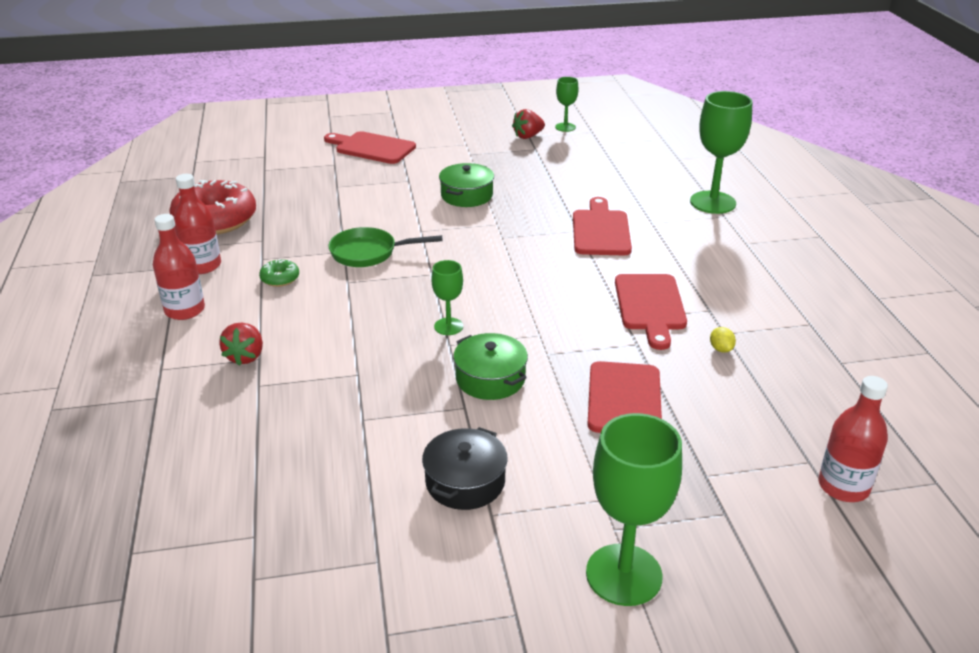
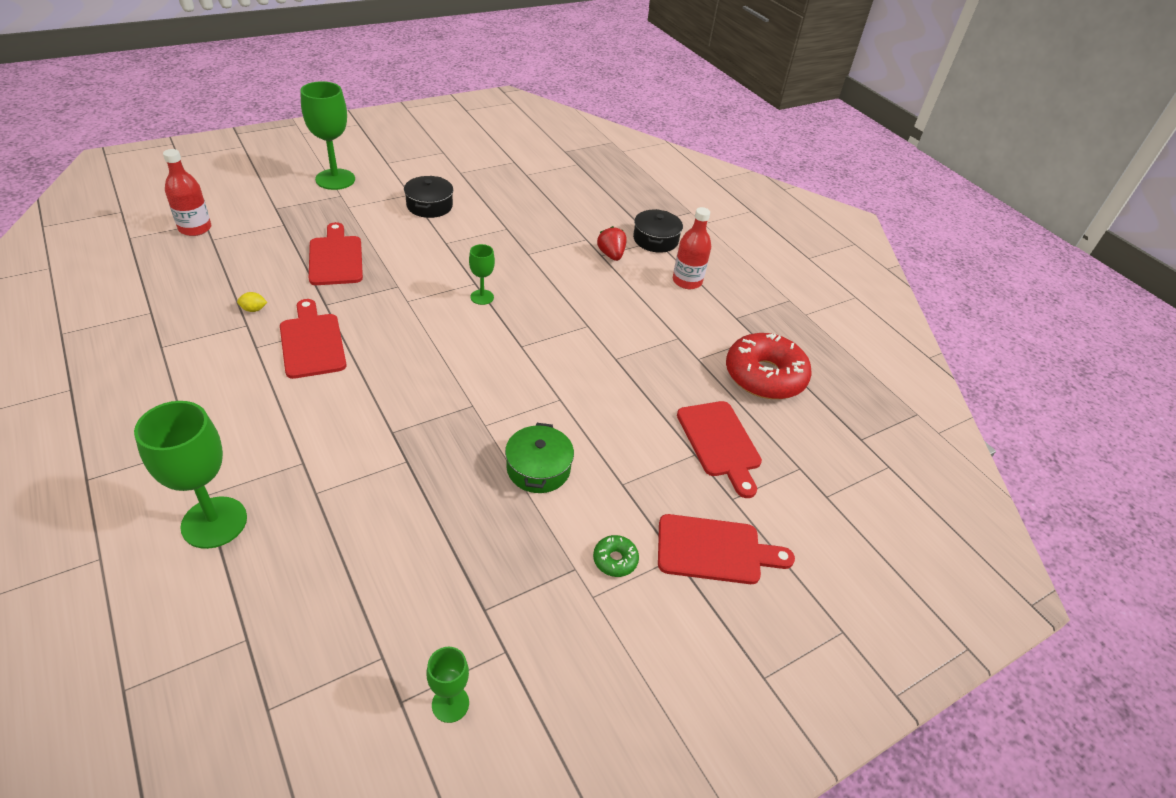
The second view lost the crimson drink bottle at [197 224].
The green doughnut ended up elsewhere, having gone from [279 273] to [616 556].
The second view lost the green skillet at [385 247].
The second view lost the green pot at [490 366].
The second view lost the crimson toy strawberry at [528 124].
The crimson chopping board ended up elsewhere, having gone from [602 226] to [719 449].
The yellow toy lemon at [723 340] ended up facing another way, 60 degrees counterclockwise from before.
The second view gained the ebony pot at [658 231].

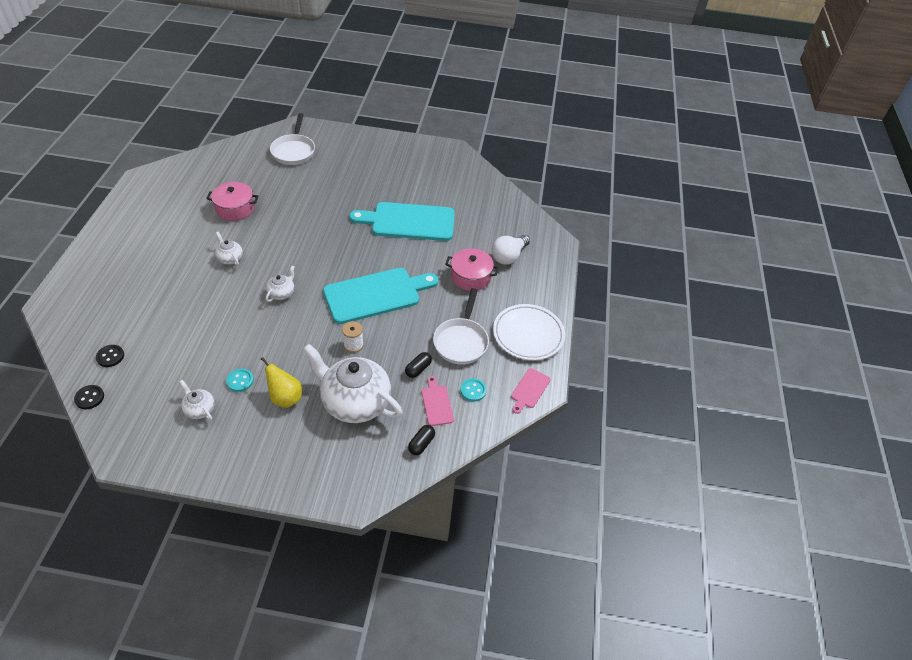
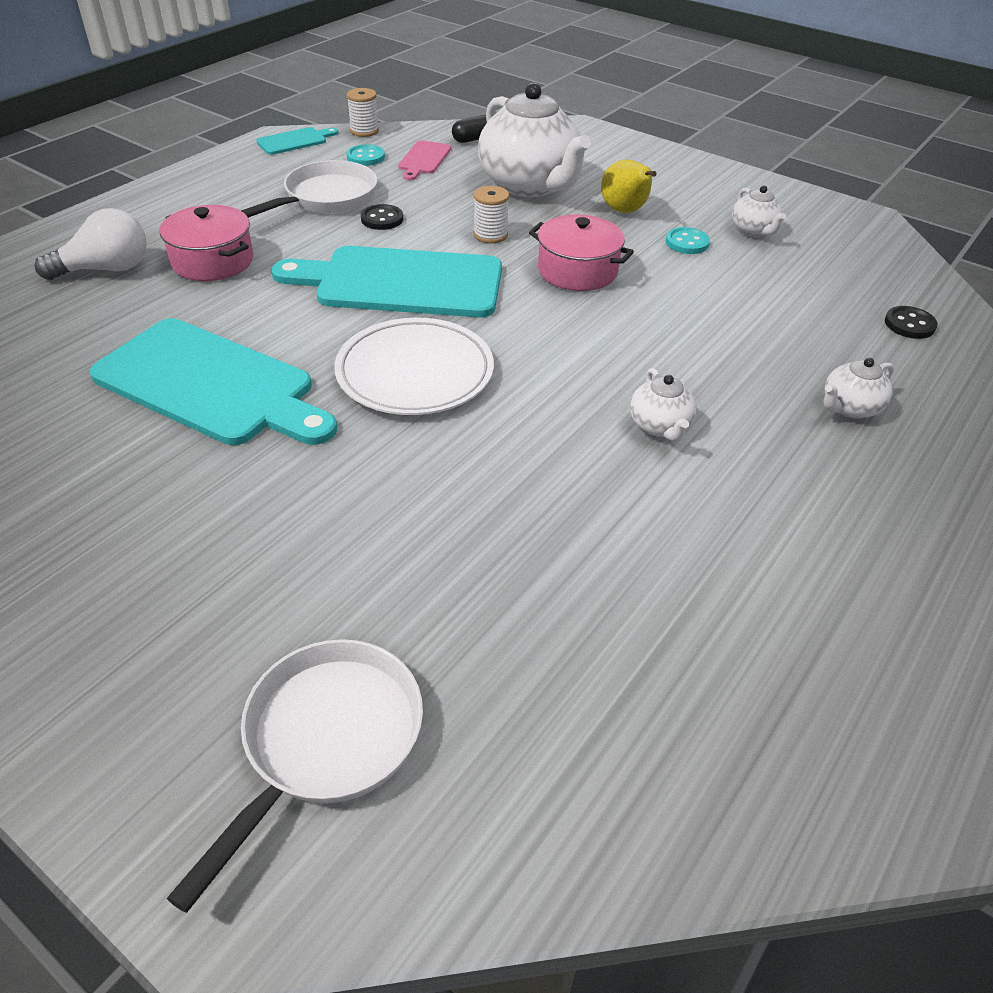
The ebony sewing button ended up elsewhere, having gone from [89 397] to [382 217].
The rose-pink pot ended up elsewhere, having gone from [232 201] to [581 252].
The snow-white china teapot ended up elsewhere, having gone from [280 283] to [859 388].
The second view lost the ebony capsule at [418 365].
The snow-white plate ended up elsewhere, having gone from [529 332] to [414 366].
What was the rose-pink chopping board at [531 391] turned into the aqua chopping board at [297 141].
The second view gained the snow-white reel of thread at [363 112].

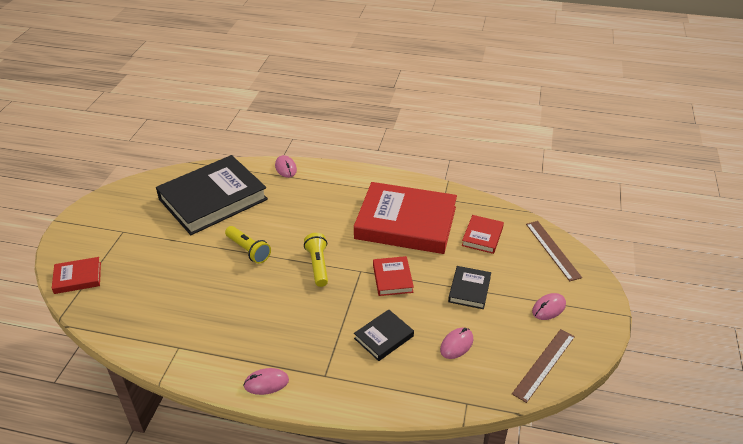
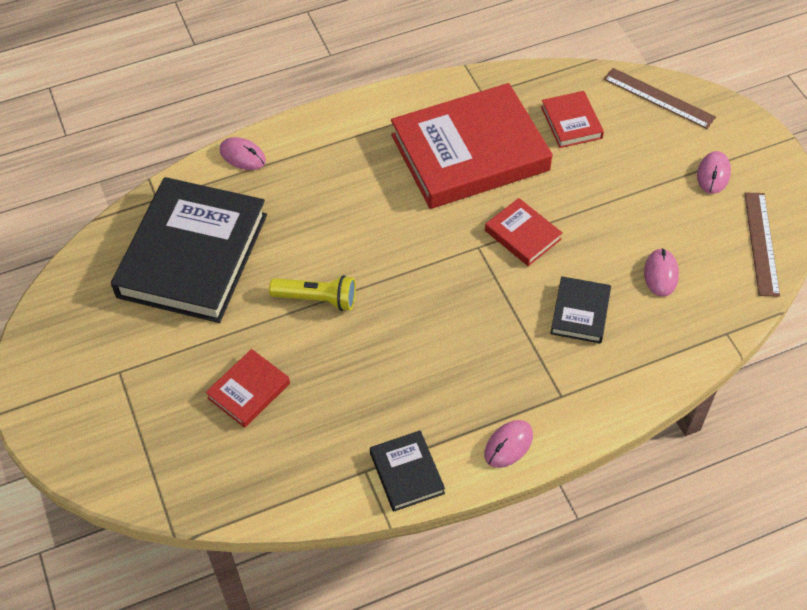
The crimson hardcover ended up elsewhere, having gone from [76 275] to [248 388].
The second view lost the yellow pocket torch at [316 260].
The ebony hardcover ended up elsewhere, having gone from [469 287] to [407 471].

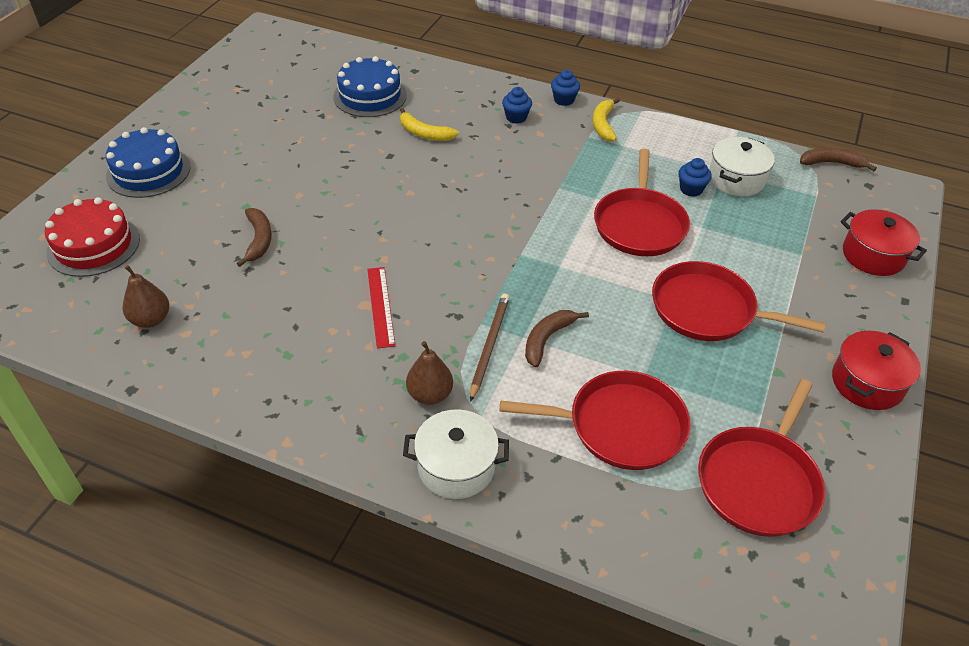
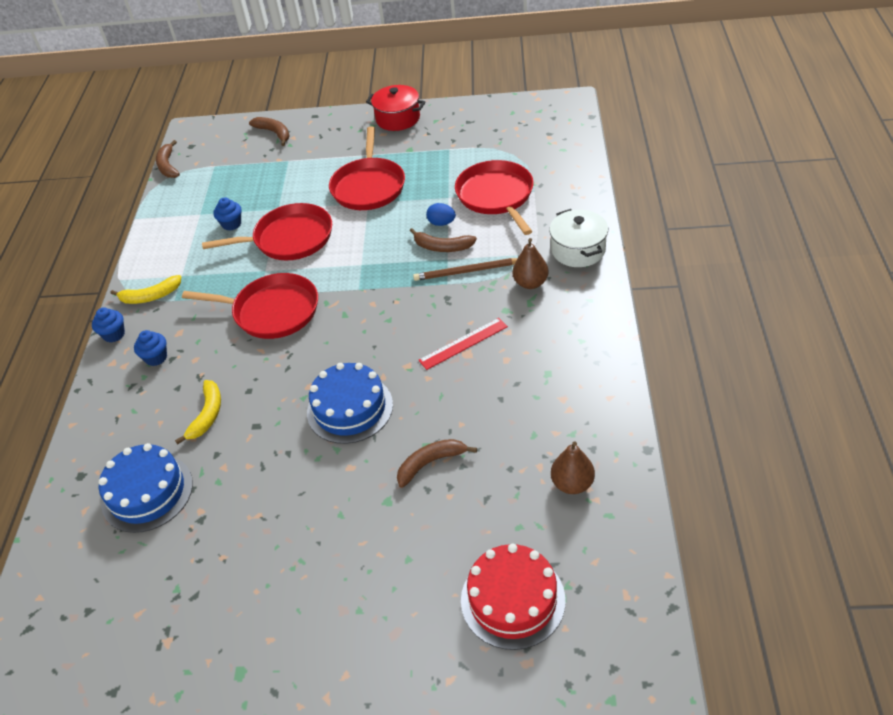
The cobalt gateau ended up elsewhere, having gone from [148 162] to [350 403].
The crimson skillet ended up elsewhere, having gone from [761 458] to [250 306].
The second view lost the snow-white pot at [742 166].
Where the crimson pot stood at [884 242], the dark brown toy banana came to stand at [269 131].
The second view gained the cobalt egg shape at [441 214].

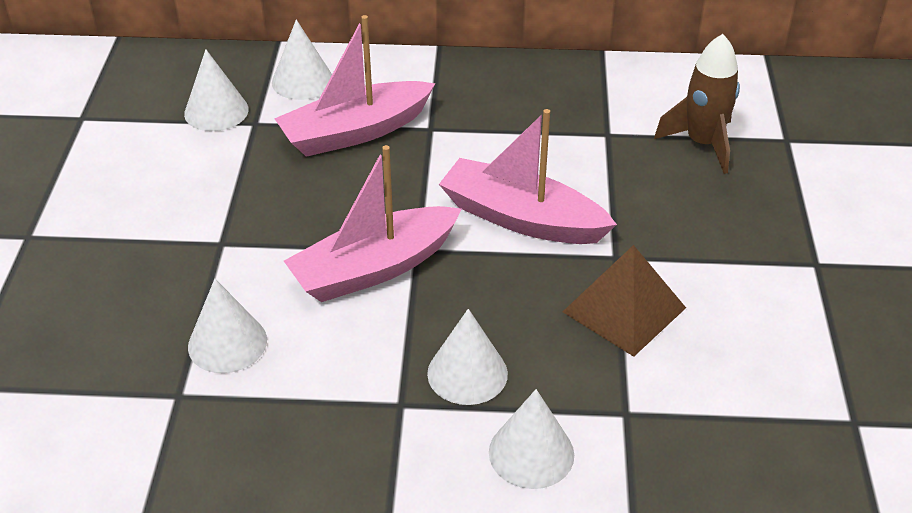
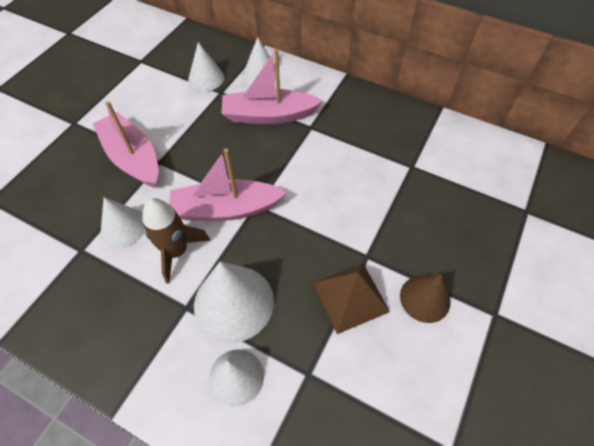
The size of the snow-white cone shape at [467 357] changed by a factor of 1.59.
The rose-pink boat ended up elsewhere, having gone from [528 176] to [126 144].
The dark brown toy rocket ended up elsewhere, having gone from [697 104] to [176 241].
The second view gained the dark brown cone shape at [425 298].

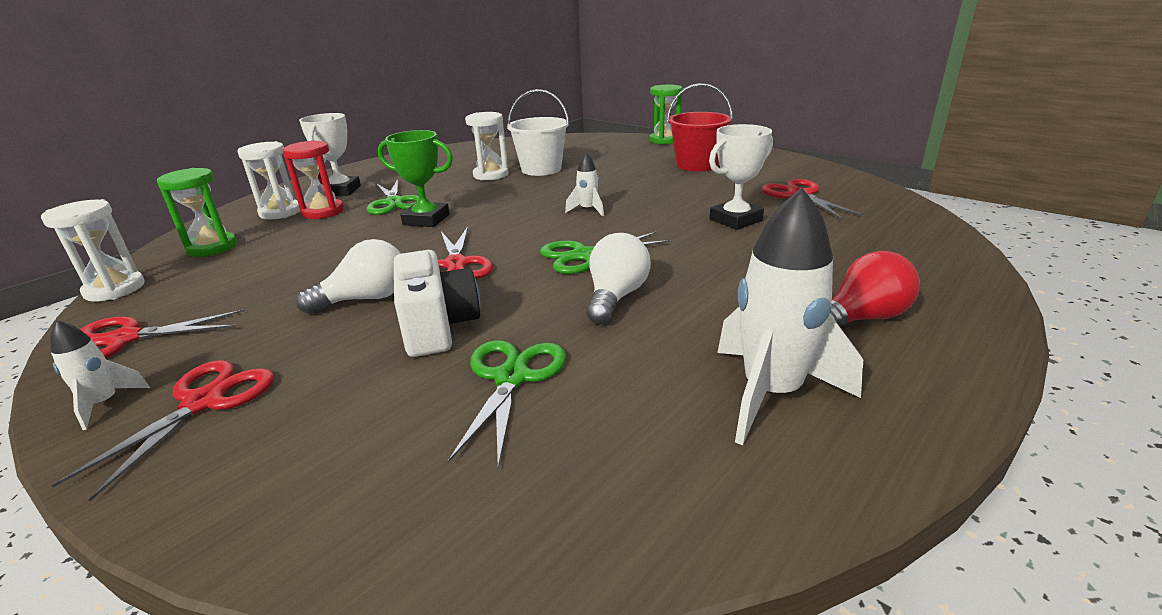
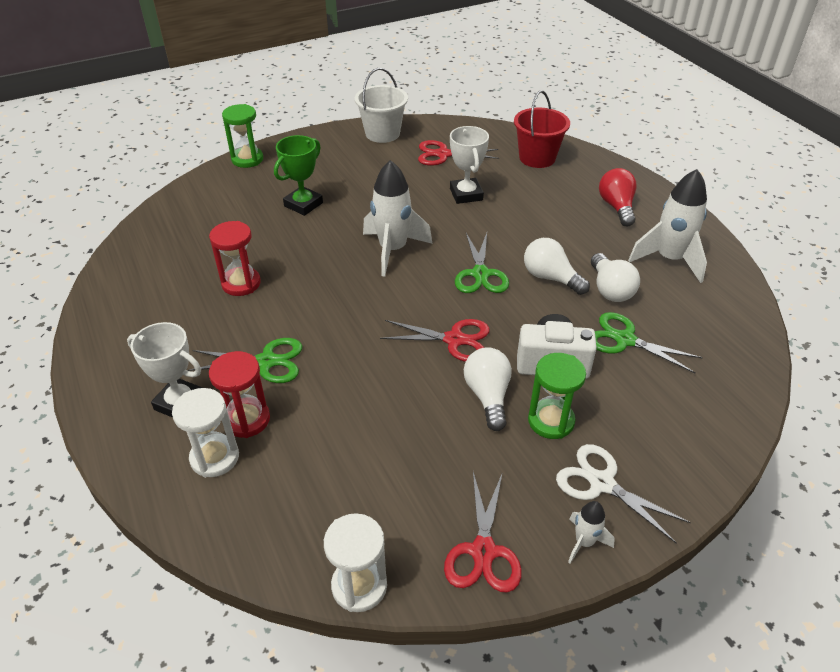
What was the crimson pair of scissors at [162 430] turned into the snow-white pair of scissors at [623 494].
The green sand timer ended up elsewhere, having gone from [197 212] to [557 396].
The green award cup ended up elsewhere, having gone from [415 178] to [298 175].
What was the snow-white sand timer at [487 146] turned into the crimson sand timer at [235 258].
The snow-white pail ended up elsewhere, having gone from [538 132] to [381 105].
The size of the snow-white toy rocket at [584 185] changed by a factor of 2.04.
The crimson pail ended up elsewhere, having gone from [700 127] to [542 129].
The second view gained the snow-white bulb at [615 277].

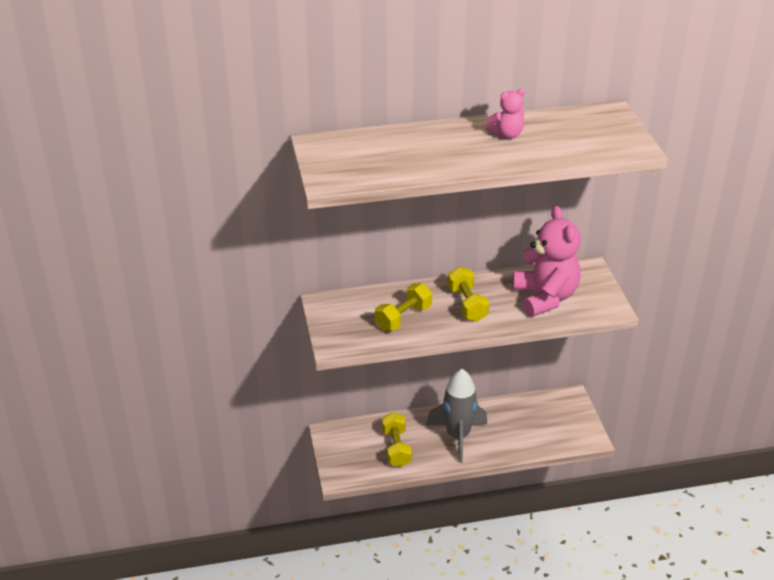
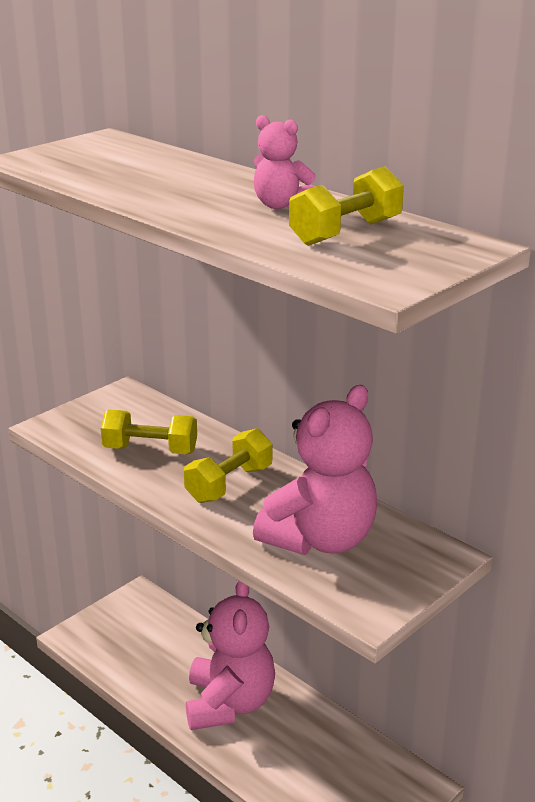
The yellow hand weight ended up elsewhere, having gone from [397 439] to [346 206].
Where the ash-grey toy rocket stood at [456 416], the rose-pink stuffed bear came to stand at [230 655].

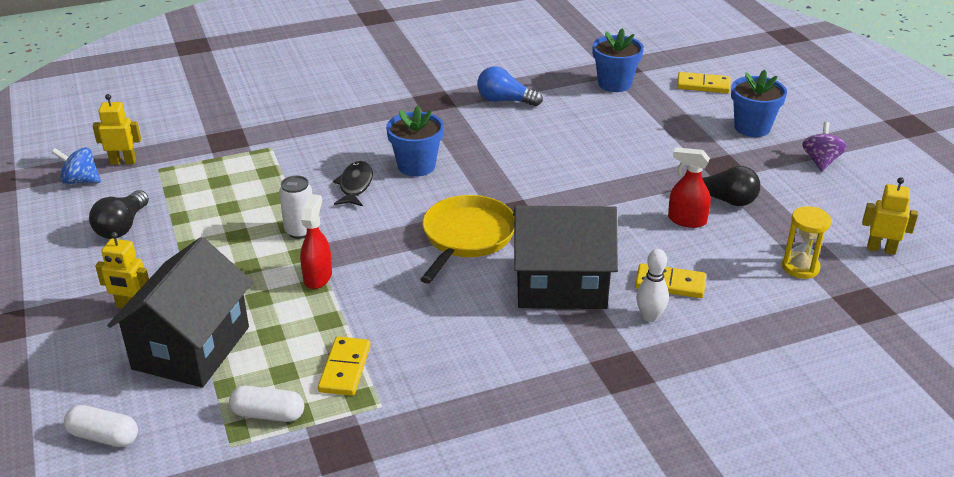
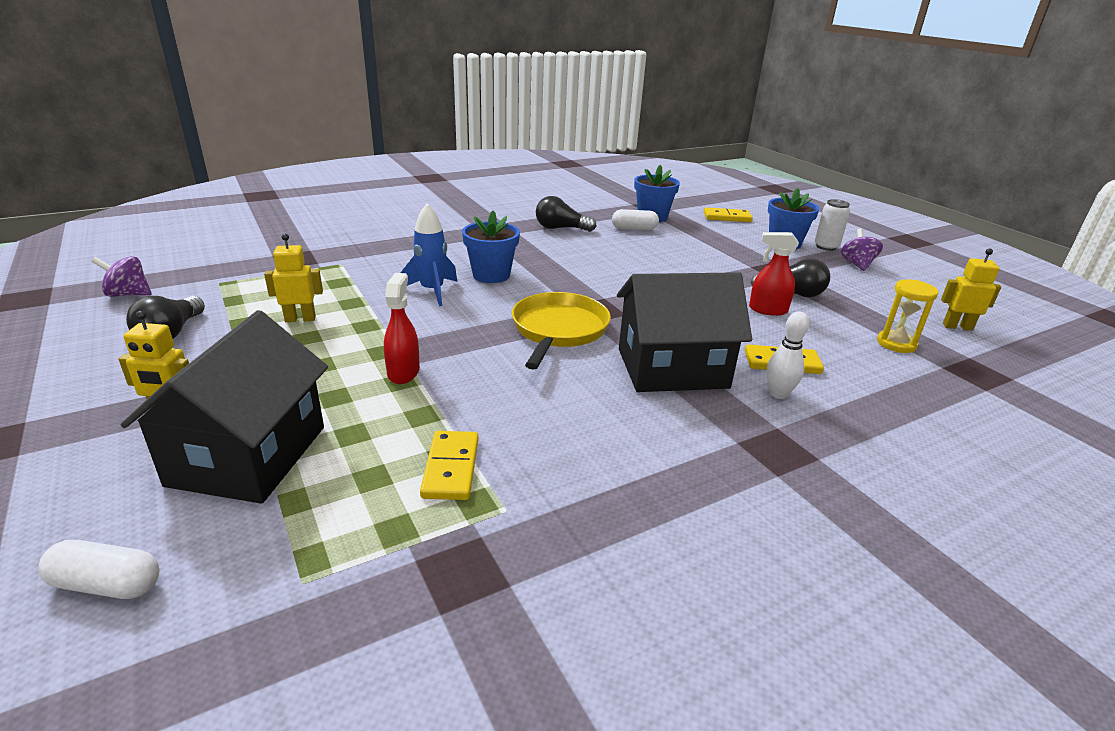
What was the cobalt whirligig at [76 165] turned into the violet whirligig at [121 276].
The yellow robot ended up elsewhere, having gone from [116 129] to [293 278].
The snow-white capsule ended up elsewhere, having gone from [266 404] to [635 219].
The snow-white soda can ended up elsewhere, having gone from [295 207] to [832 225].
Where the ebony fish figure stood at [353 183], the cobalt toy rocket came to stand at [429 254].
What was the cobalt bulb at [510 86] turned into the ebony bulb at [566 214].

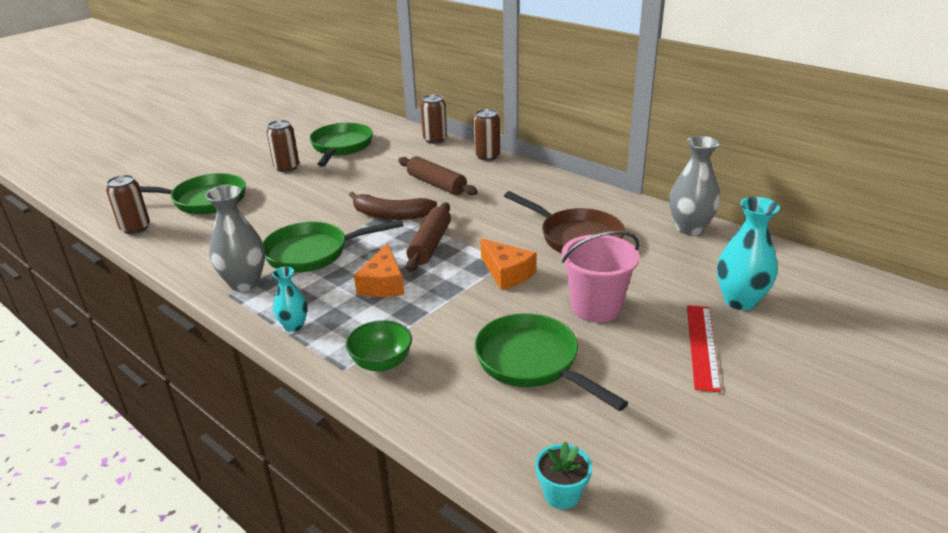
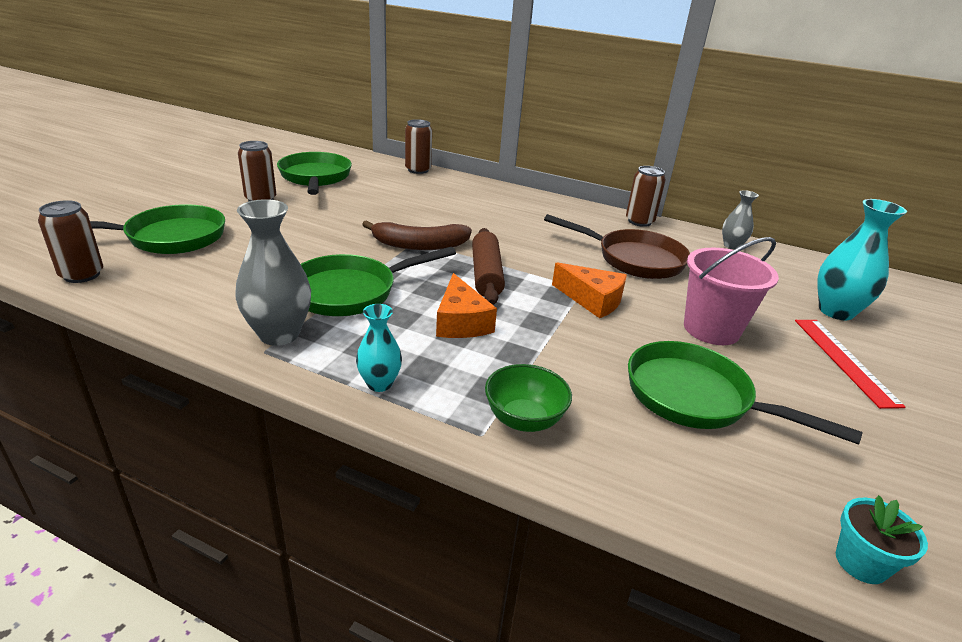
The second view lost the dark brown dough roller at [438 175].
The dark brown soda can ended up elsewhere, having gone from [487 135] to [646 196].
The size of the ash-grey tall vase at [694 185] changed by a factor of 0.58.

